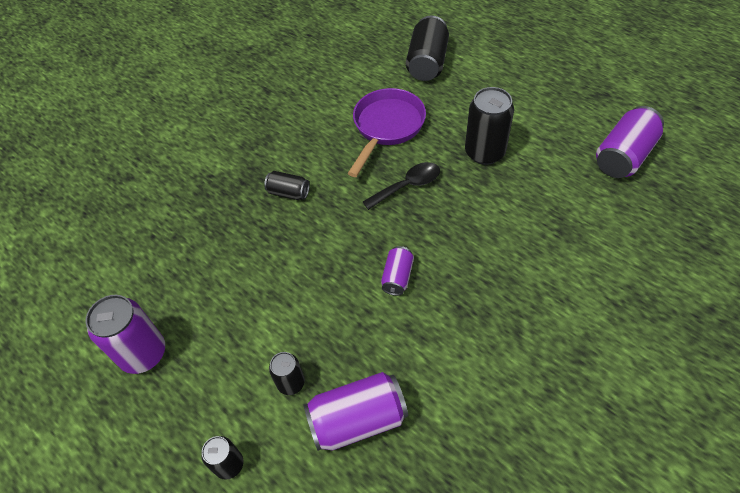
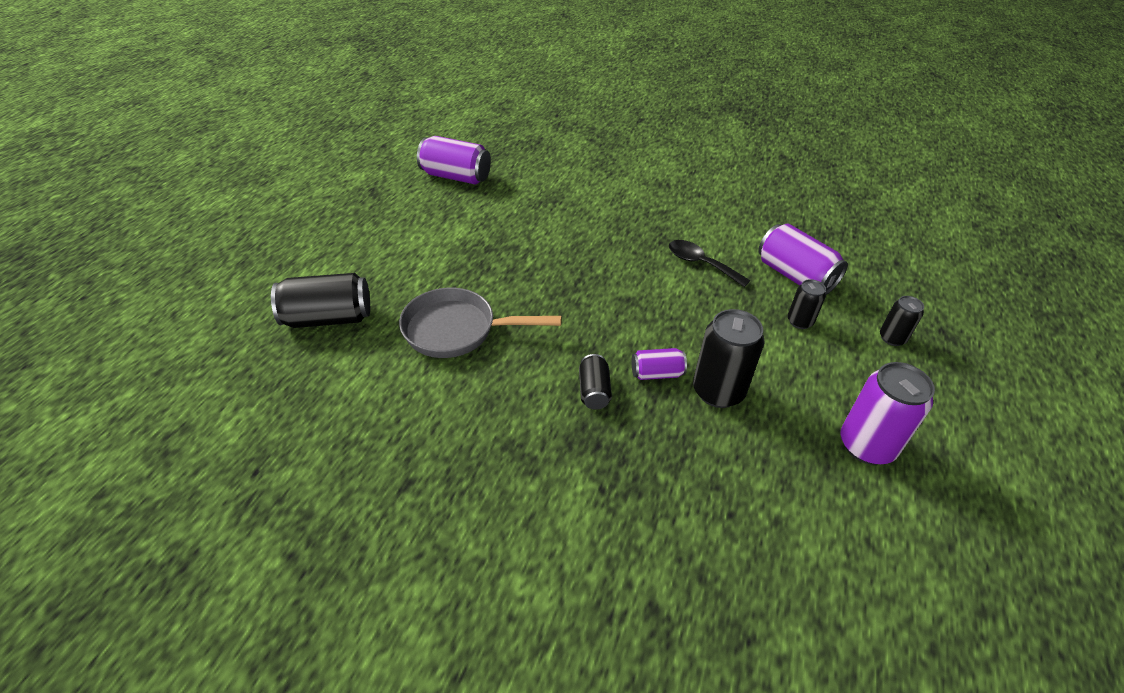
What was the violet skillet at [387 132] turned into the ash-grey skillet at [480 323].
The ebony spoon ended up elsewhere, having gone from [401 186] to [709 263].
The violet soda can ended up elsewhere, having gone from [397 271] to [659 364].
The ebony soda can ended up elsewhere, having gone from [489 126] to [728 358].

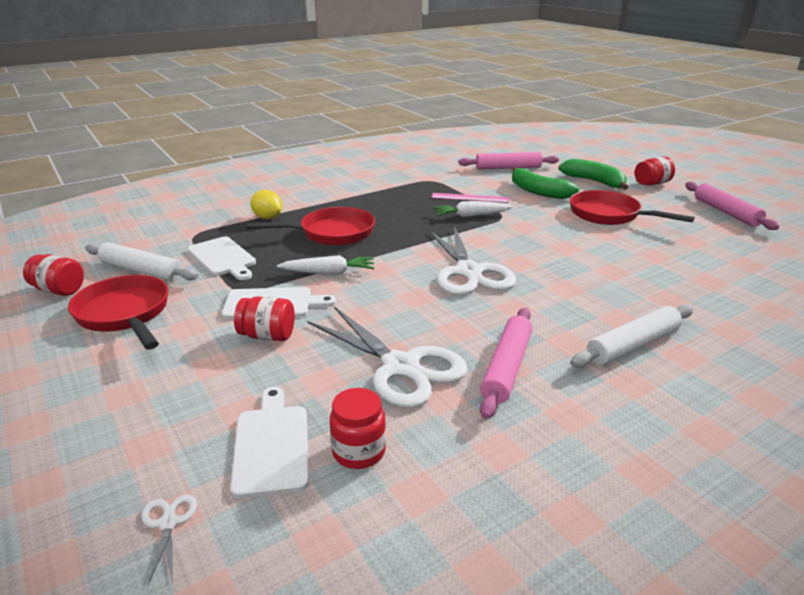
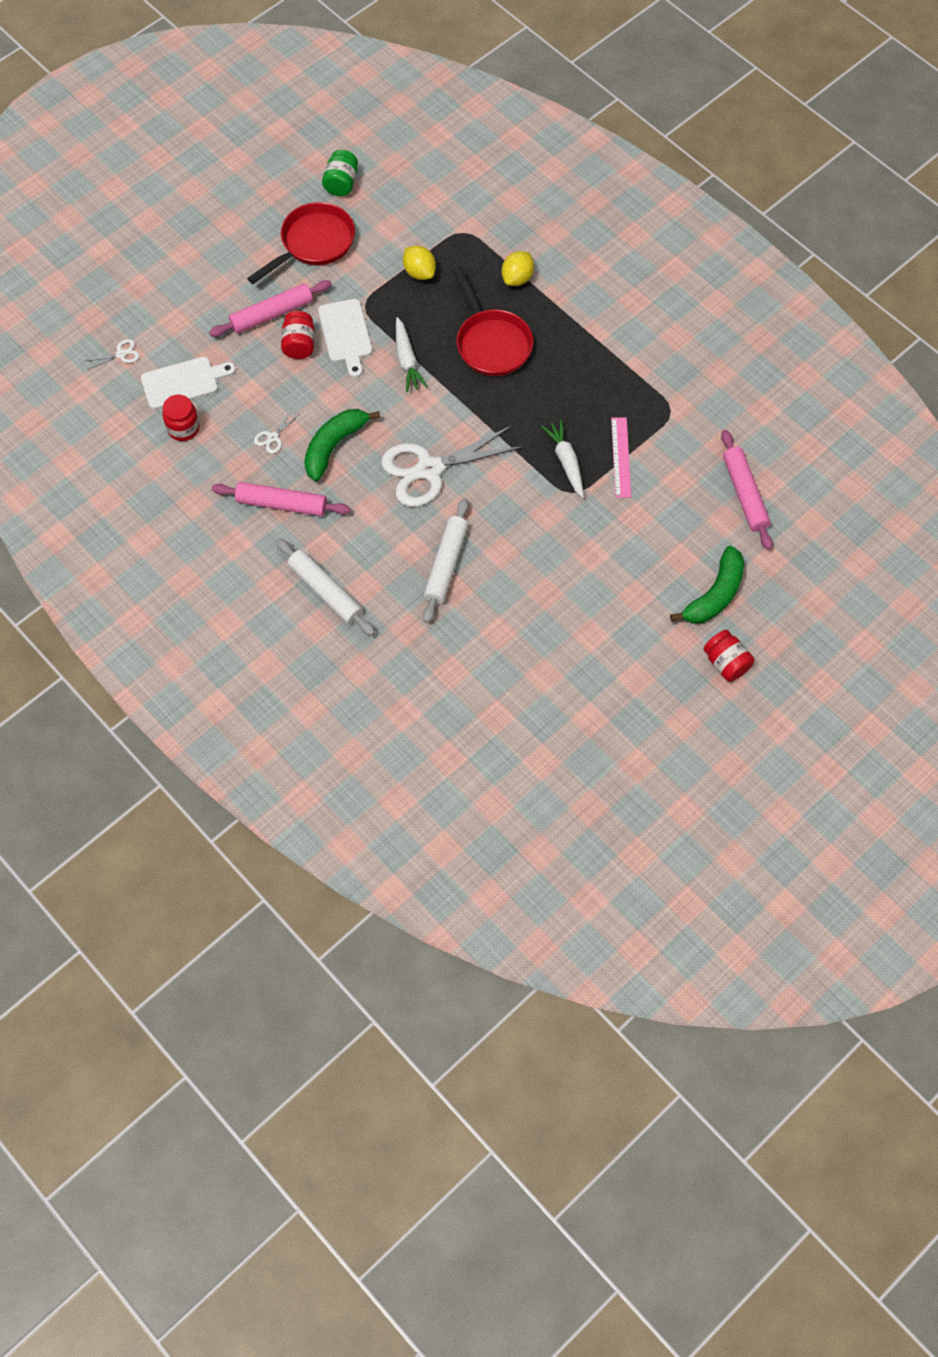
What was the crimson jam jar at [53 275] turned into the green jam jar at [340 173].
The snow-white dough roller ended up elsewhere, having gone from [141 261] to [446 560].
Where the snow-white chopping board stood at [222 258], the yellow toy lemon came to stand at [419 263].
The size of the snow-white pair of scissors at [388 357] changed by a factor of 0.40.
The green toy banana ended up elsewhere, having gone from [545 183] to [342 445].
The second view lost the crimson skillet at [632 207].
The rose-pink dough roller ended up elsewhere, having gone from [732 206] to [270 308].

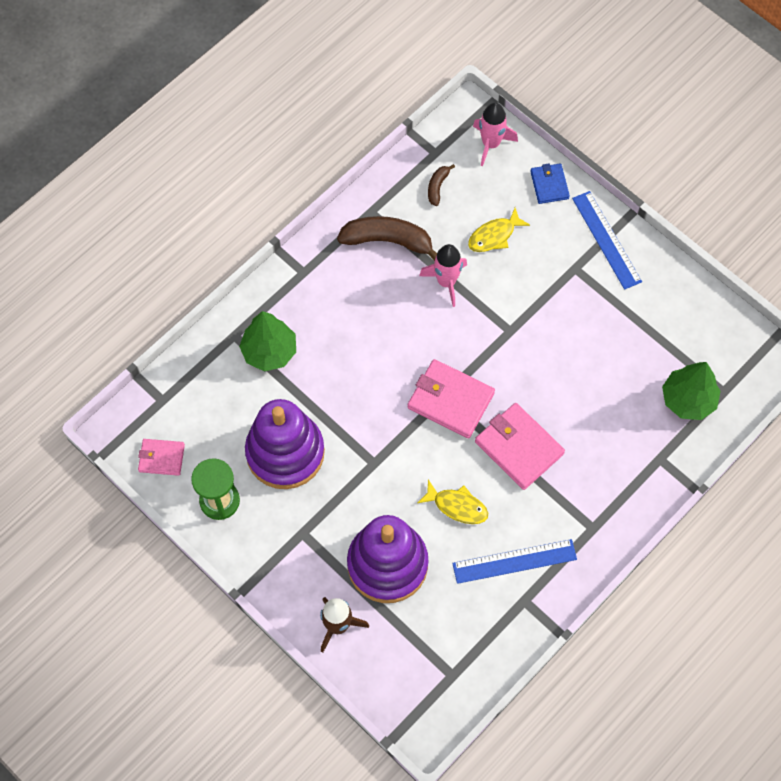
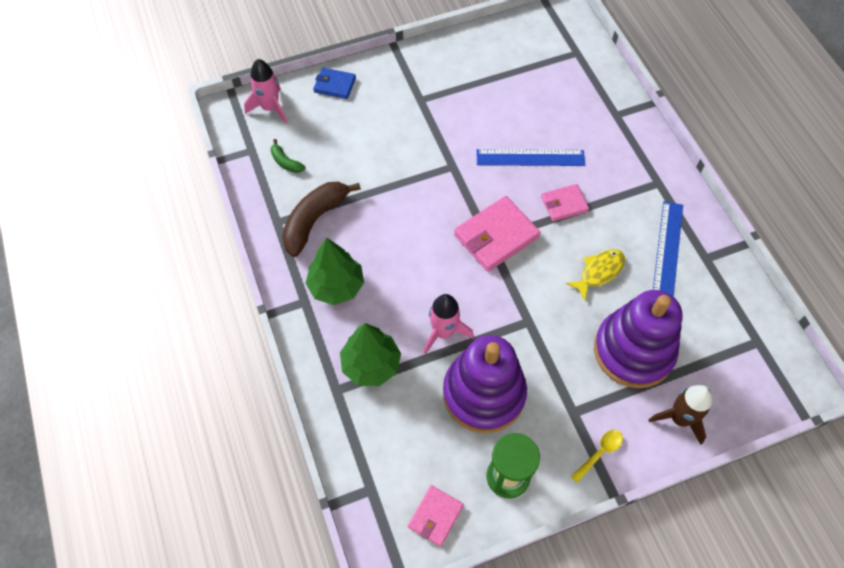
The rose-pink toy rocket ended up elsewhere, having gone from [443 275] to [449 324].
What was the dark brown toy banana at [441 185] turned into the green toy banana at [288 156].
The second view lost the yellow fish figure at [499 230].
The size of the rose-pink wallet at [520 446] changed by a factor of 0.59.
The cobalt straightedge ended up elsewhere, having gone from [607 240] to [530 157].
The green toy tree ended up elsewhere, having gone from [691 391] to [335 271].
The second view gained the yellow spoon at [597 456].

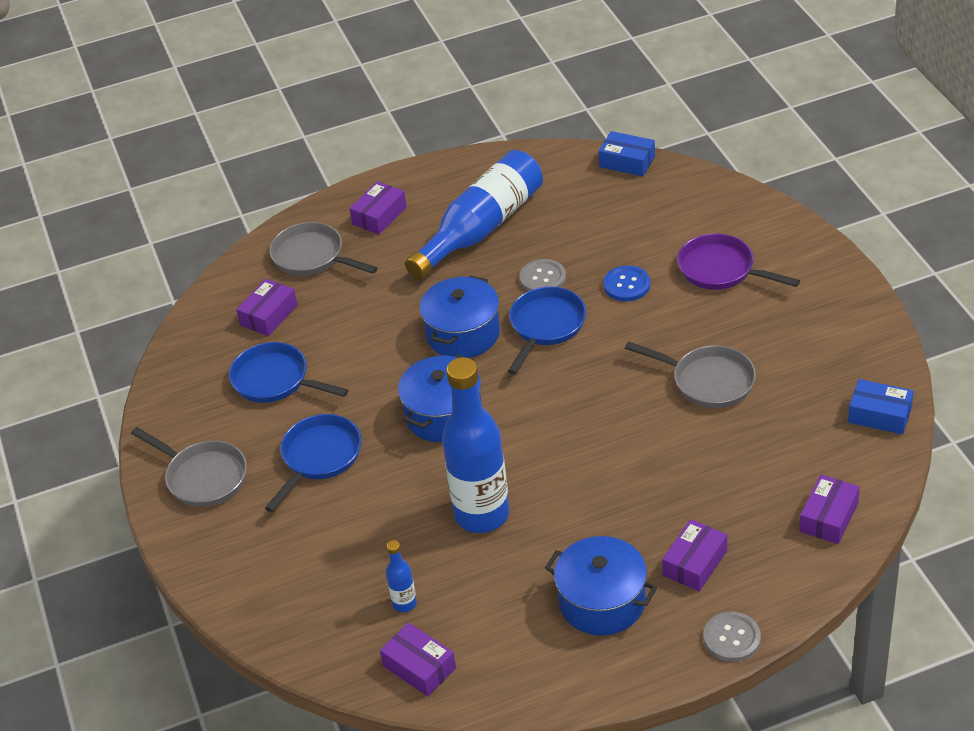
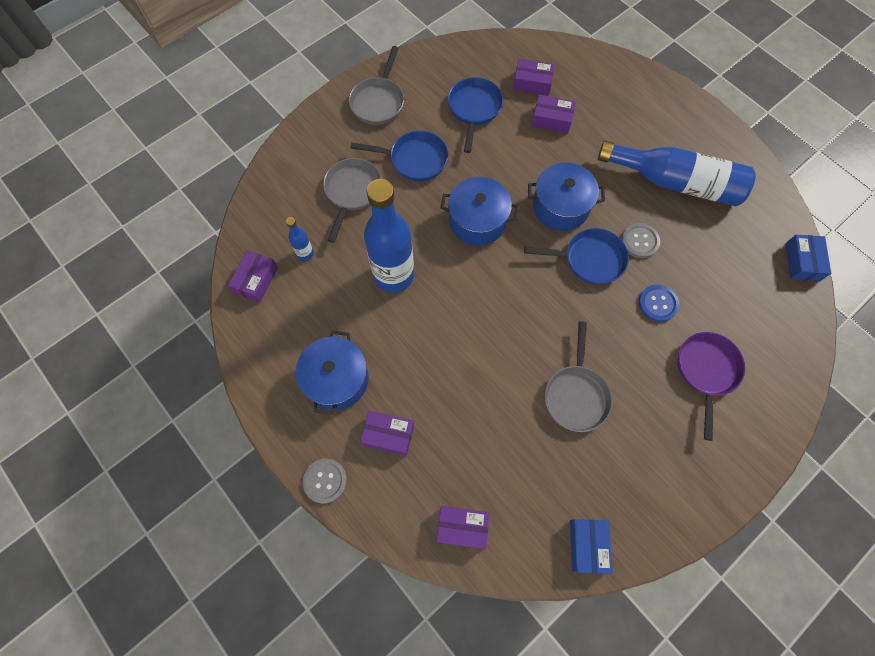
The ash-grey skillet ended up elsewhere, having gone from [324 249] to [352 200].
The violet parcel ended up elsewhere, having gone from [378 208] to [554 114].

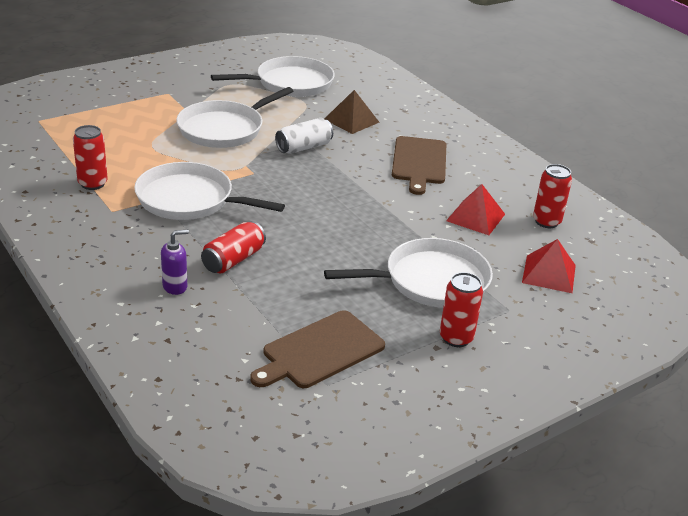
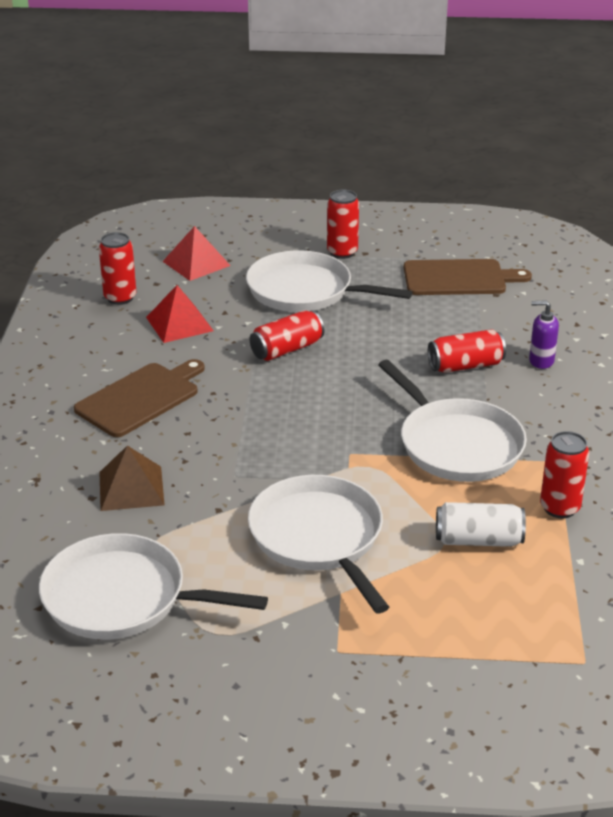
The snow-white skillet at [234 117] ended up facing another way, 105 degrees counterclockwise from before.
The snow-white soda can ended up elsewhere, having gone from [304 136] to [481 524].
The second view gained the crimson soda can at [287 335].

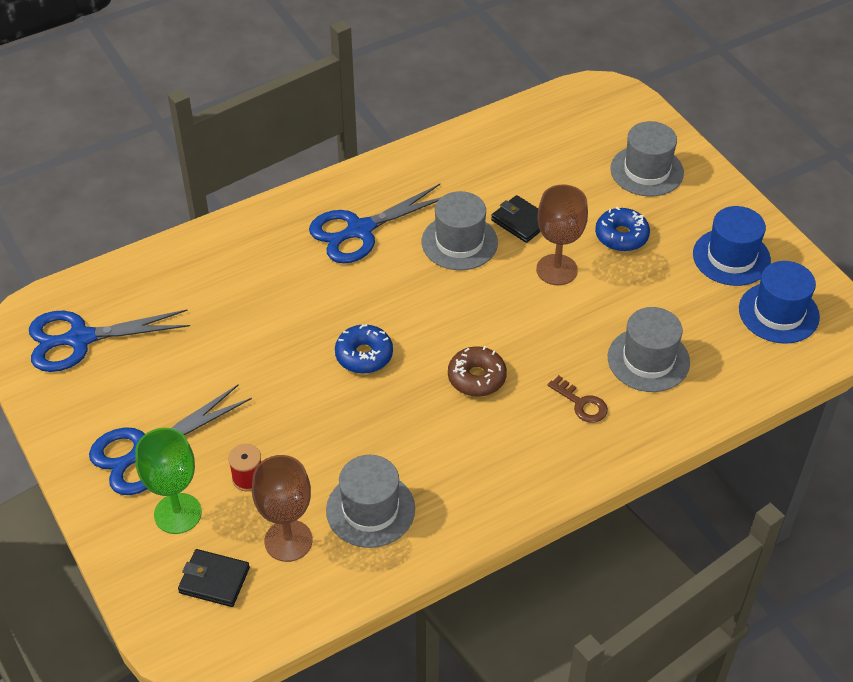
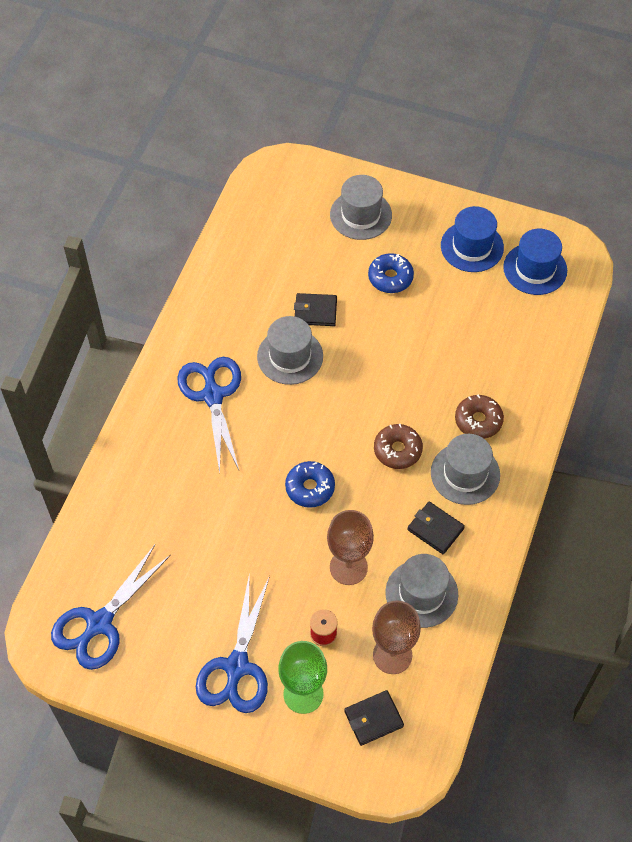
The cobalt pair of scissors at [375 223] ended up facing another way, 150 degrees clockwise from before.
The dark brown wine glass ended up elsewhere, having gone from [562 234] to [350 547].
Where the dark brown latchkey stood at [578 399], the dark brown doughnut came to stand at [479 417].
The ash-grey hat ended up elsewhere, having gone from [649 349] to [465 469].
The second view gained the ebony wallet at [436 528].

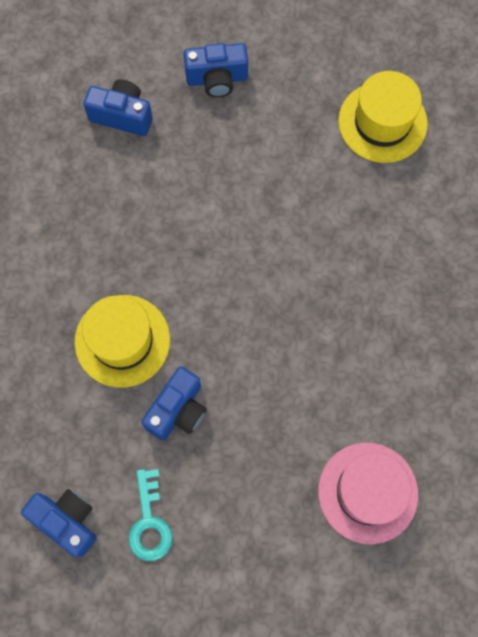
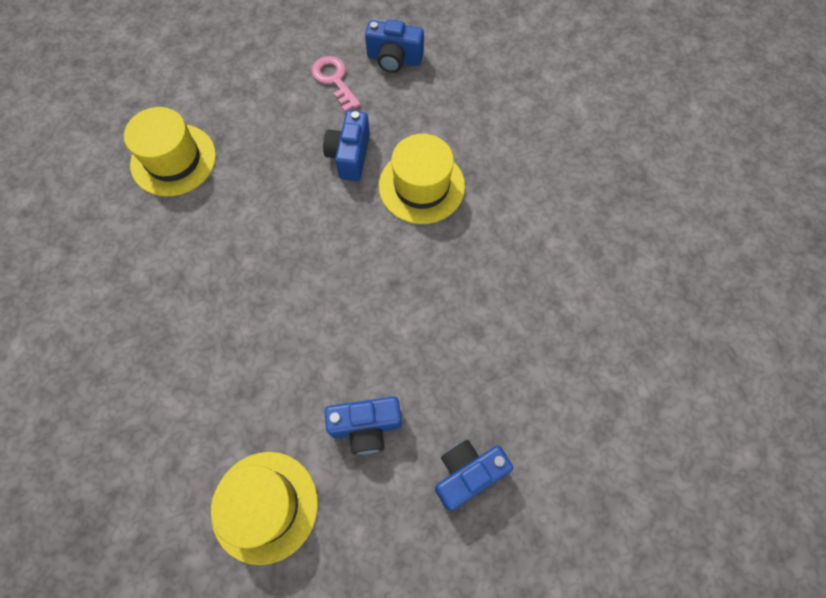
The cobalt compact camera ended up elsewhere, having gone from [118 107] to [363 425].
What was the aqua latchkey at [150 515] turned into the rose-pink latchkey at [336 84].
What was the rose-pink hat at [368 493] turned into the yellow hat at [170 151].

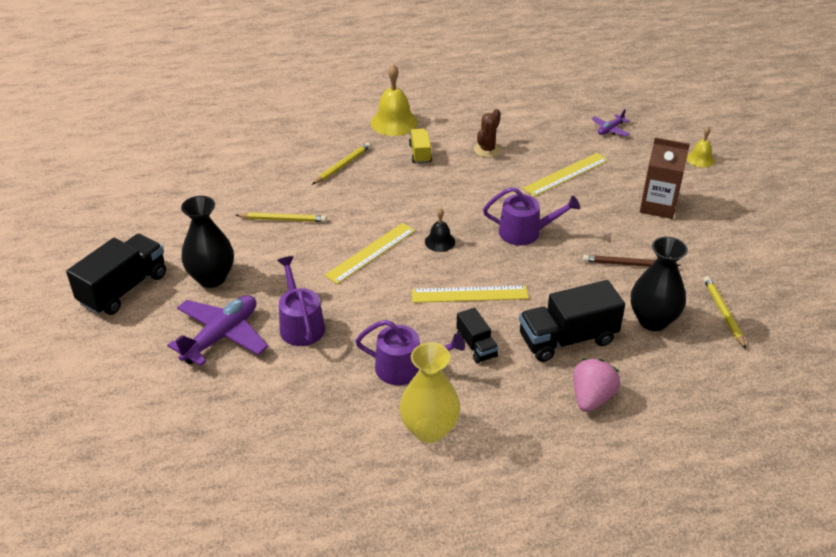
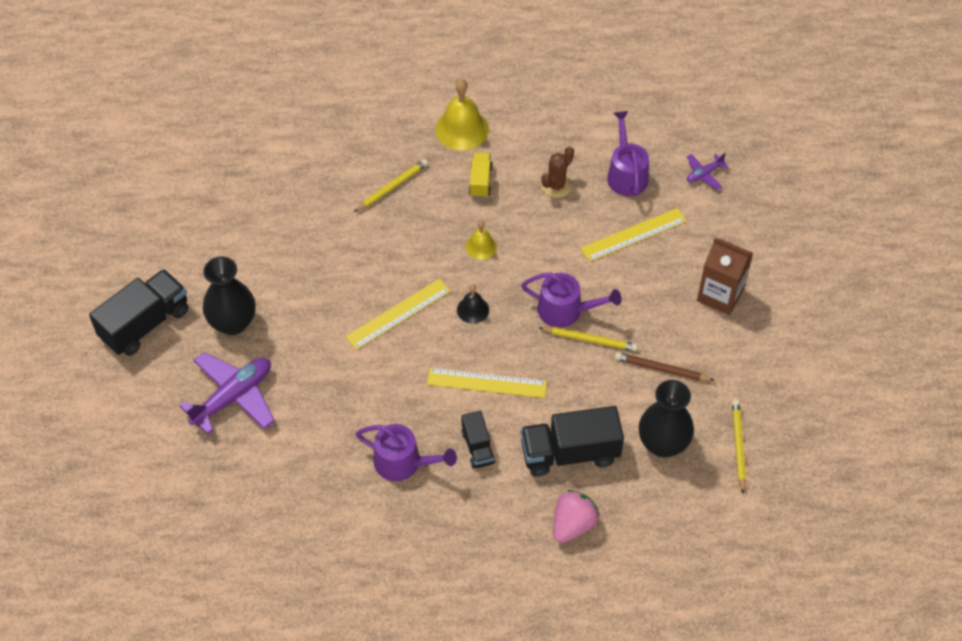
The yellow wooden pencil ended up elsewhere, having gone from [281 217] to [588 339].
The violet watering pot ended up elsewhere, having gone from [301 301] to [628 153].
The second view lost the yellow tall vase at [430 392].
The yellow bell ended up elsewhere, having gone from [701 147] to [481 240].

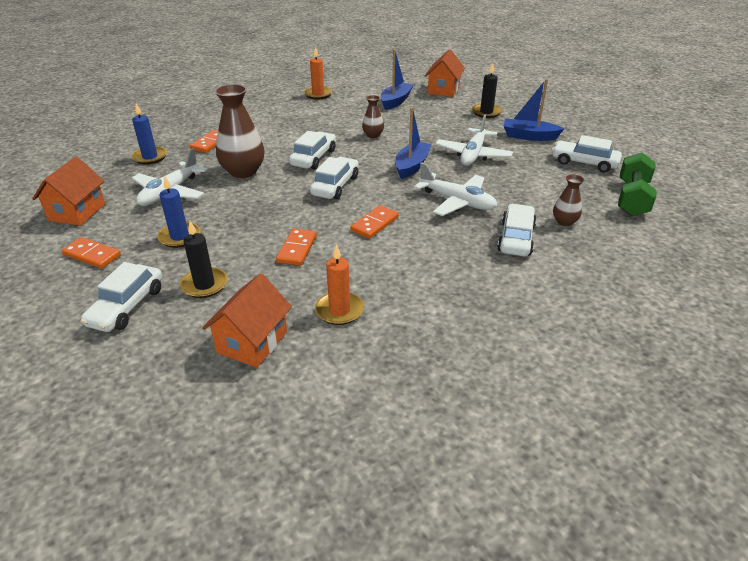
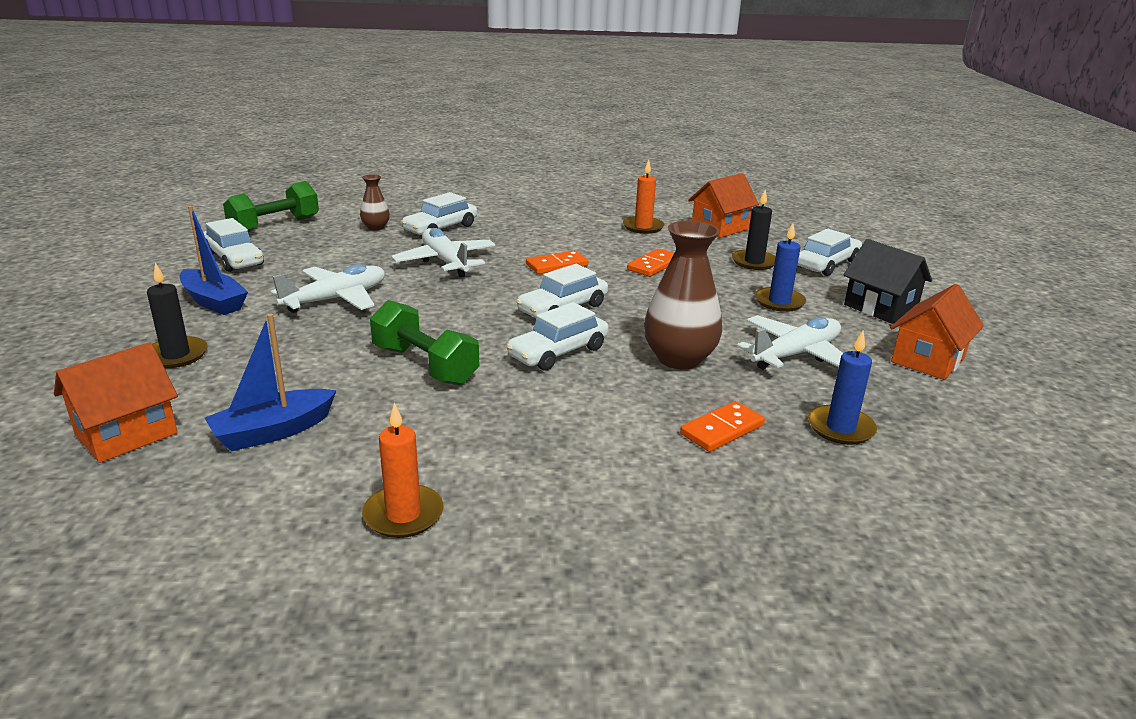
Where the orange domino stood at [91 253], the ebony house came to stand at [888 281].
Where the dark brown tall vase stood at [373 116], the green hand weight came to stand at [424 343].
The second view lost the cobalt boat at [413 143].

